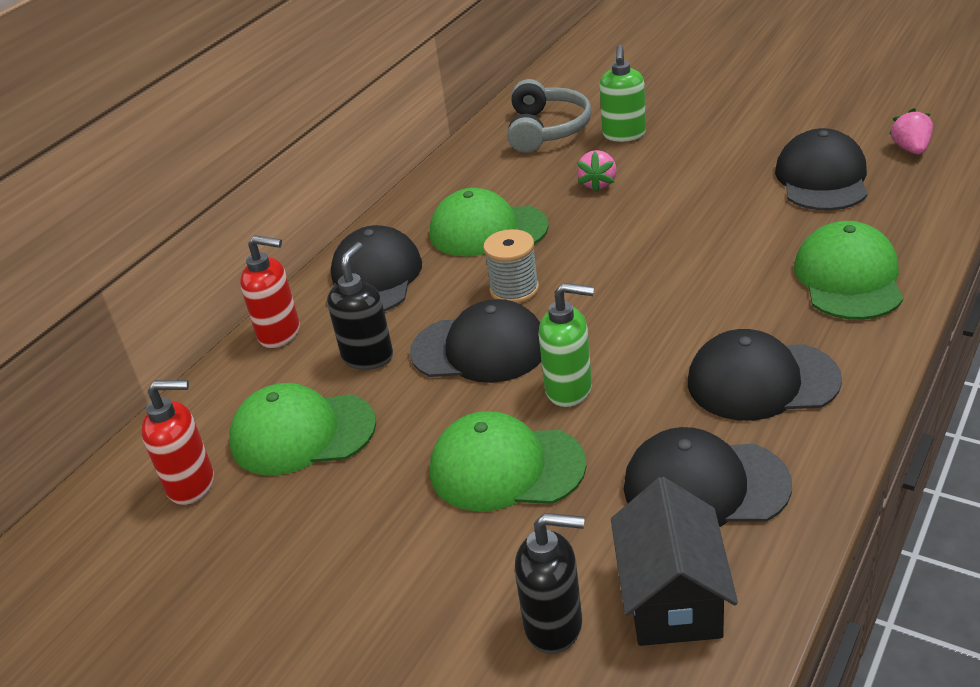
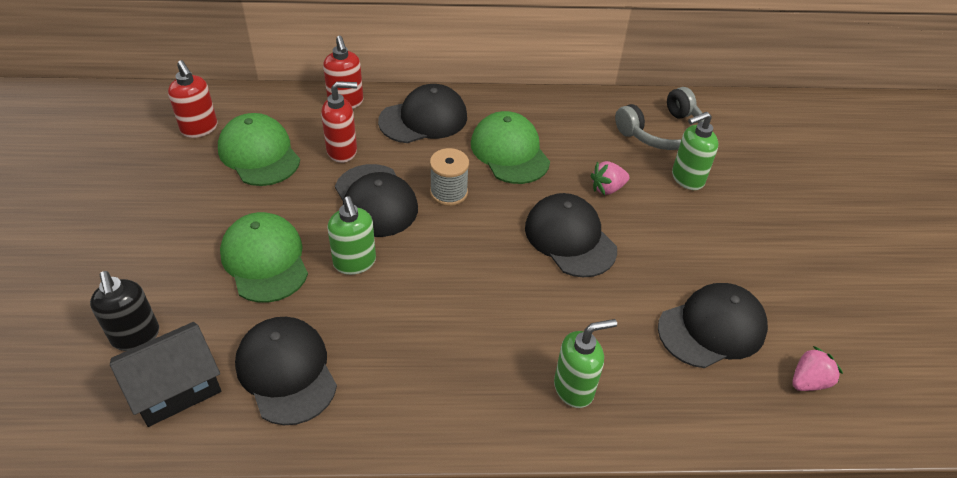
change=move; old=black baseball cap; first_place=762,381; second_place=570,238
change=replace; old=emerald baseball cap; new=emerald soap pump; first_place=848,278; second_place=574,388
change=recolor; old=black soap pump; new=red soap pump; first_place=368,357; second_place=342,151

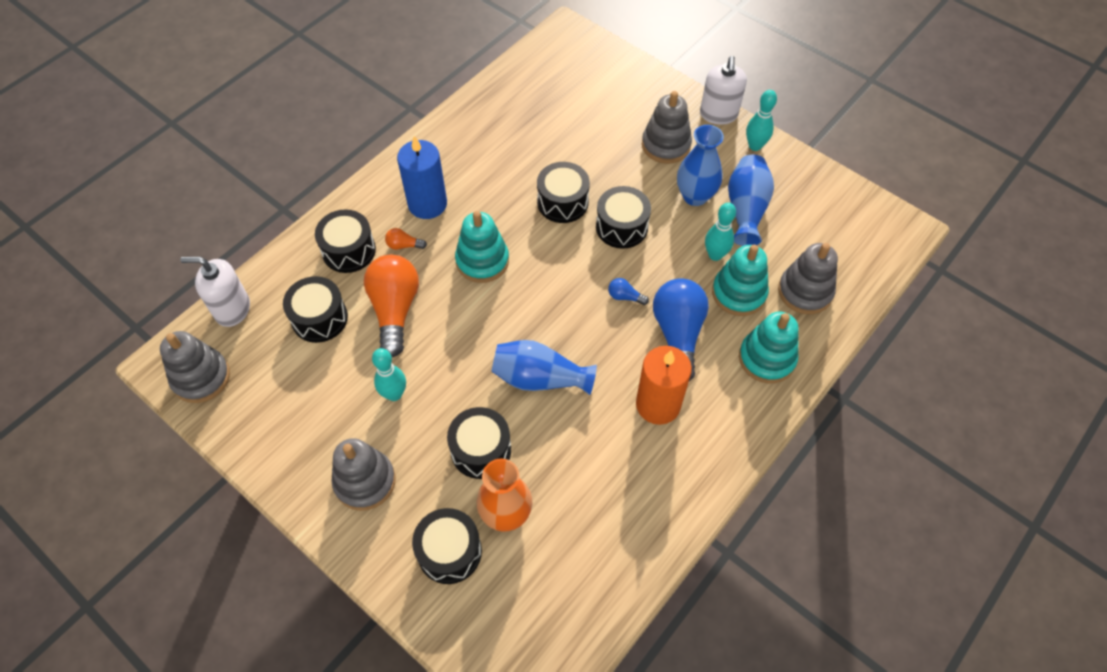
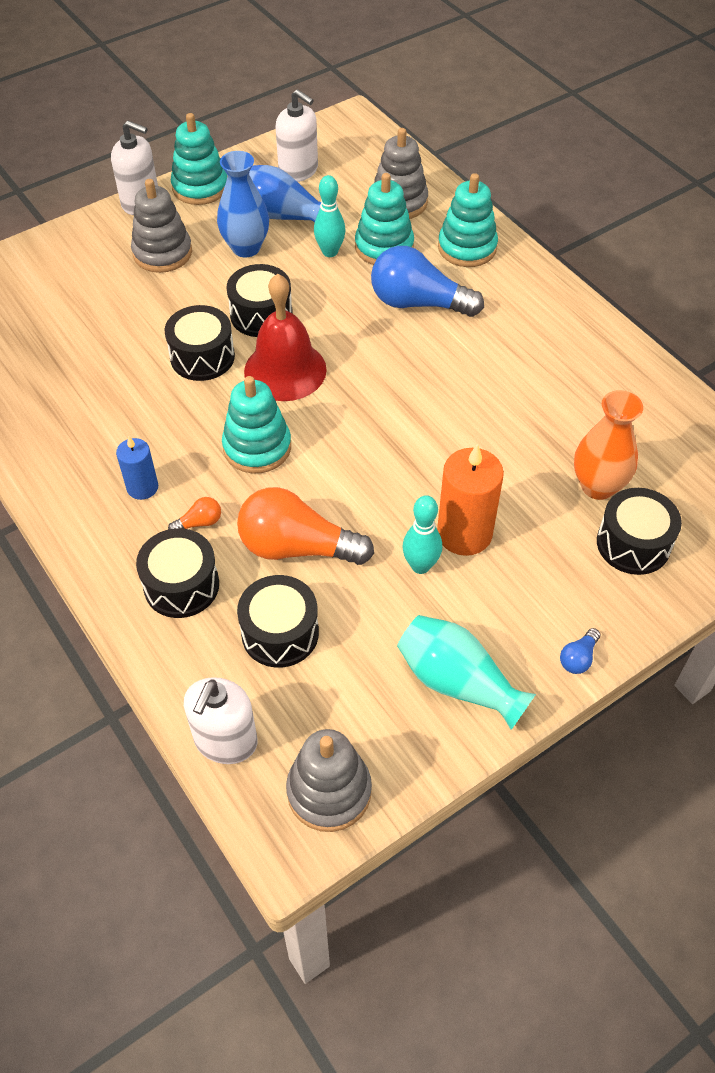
change=delete; old=gray stacking toy; first_place=365,481
change=delete; old=black snare drum; first_place=481,450
change=delete; old=royal blue vase; first_place=540,378
change=insert; new=red bell; second_place=285,370
change=insert; new=snow-white soap pump; second_place=298,171
change=insert; new=turquoise vase; second_place=457,682
change=move; old=royal blue light bulb; first_place=625,297; second_place=578,658
change=move; old=orange-coloured wax candle; first_place=658,404; second_place=464,533
change=replace; old=turquoise skittle; new=turquoise stacking toy; first_place=755,146; second_place=200,187
change=rotate; old=orange-coloured light bulb; first_place=404,245; second_place=199,523; degrees=-135
change=resize; old=royal blue wax candle; first_place=427,204; second_place=142,487; factor=0.59

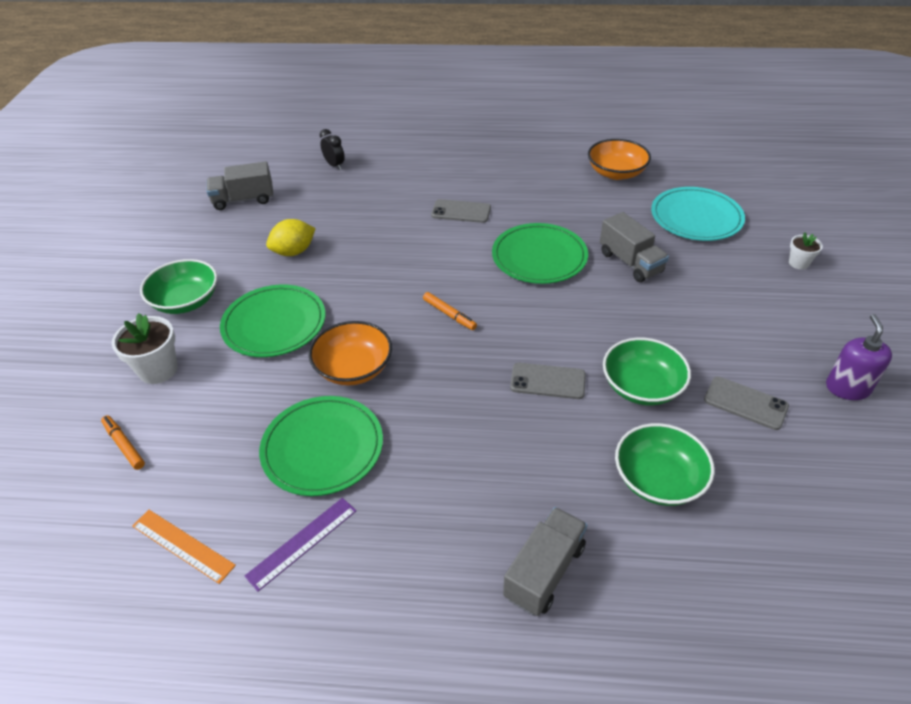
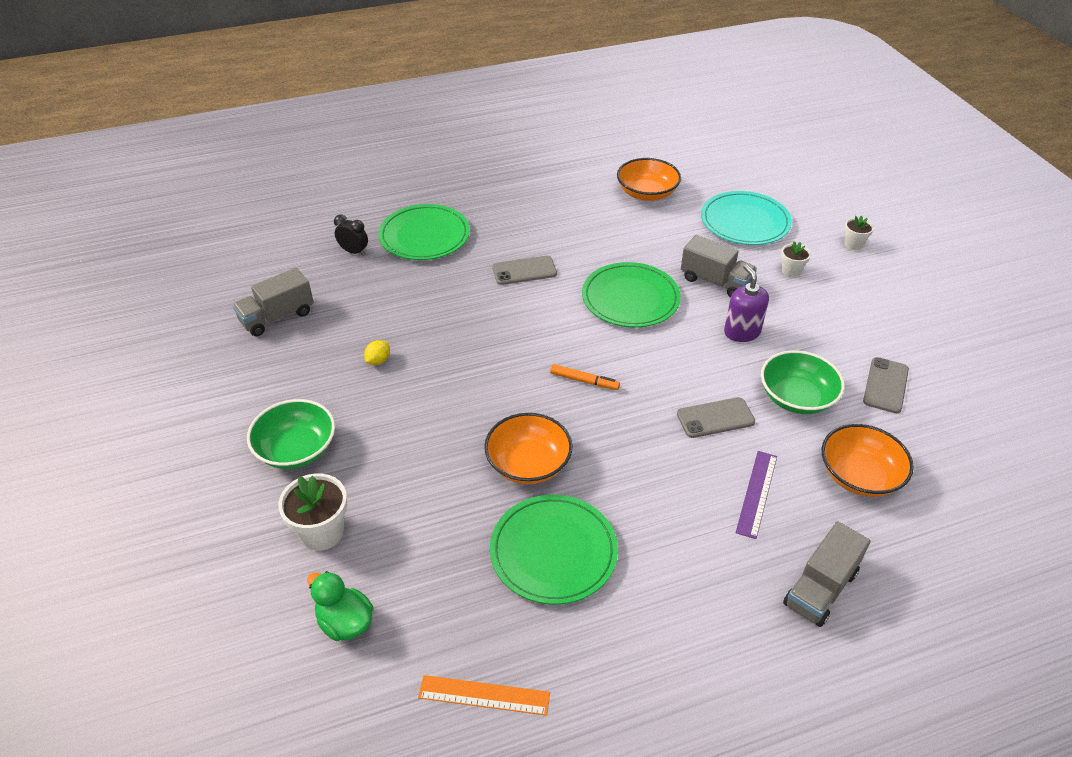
change=insert; new=snow-white flower pot; second_place=791,271
change=move; old=emerald flat dish; first_place=274,324; second_place=424,236
change=move; old=royal purple straightedge; first_place=302,542; second_place=757,493
change=move; old=royal purple soap pump; first_place=847,388; second_place=742,332
change=replace; old=orange-coloured felt pen; new=emerald duck; first_place=124,445; second_place=345,622
change=recolor; old=emerald deep dish; new=orange-coloured deep dish; first_place=658,479; second_place=859,475
change=rotate; old=gray truck; first_place=544,571; second_place=820,588; degrees=-150
change=rotate; old=gray phone; first_place=745,403; second_place=885,385; degrees=-75
change=resize; old=bright yellow lemon; first_place=294,252; second_place=378,360; factor=0.57

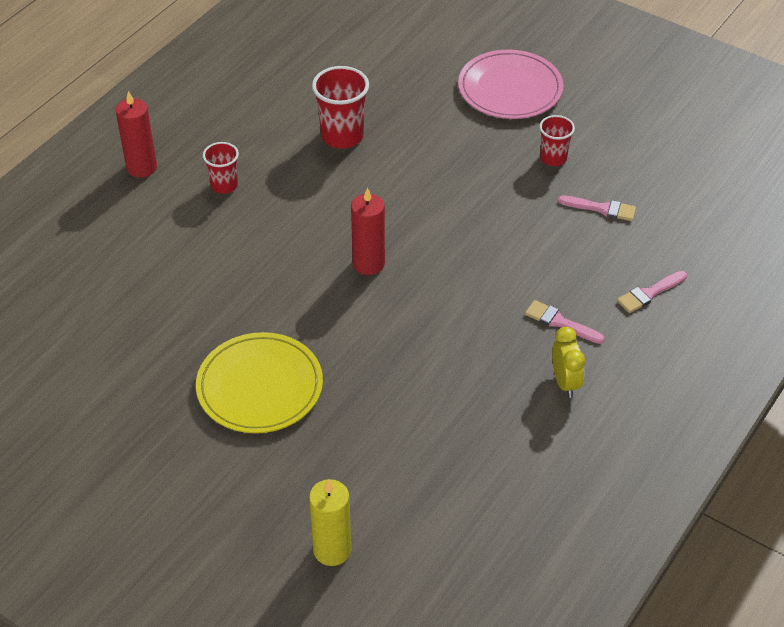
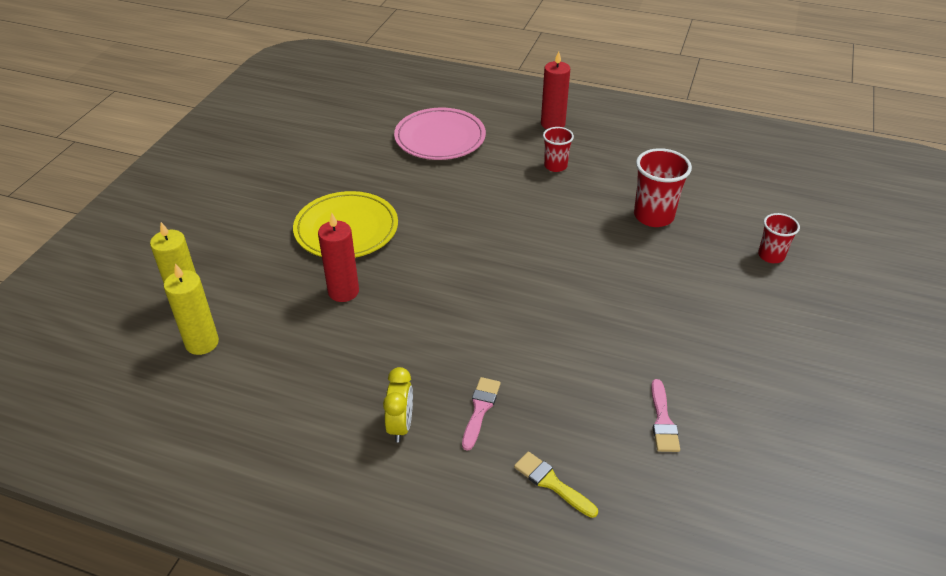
change=insert; new=bright yellow wax candle; second_place=202,343
change=move; old=red wax candle; first_place=368,264; second_place=343,291
change=move; old=rosy flat dish; first_place=510,89; second_place=440,138
change=move; old=red beaker; first_place=553,158; second_place=771,256
change=recolor; old=rosy paint brush; new=bright yellow paint brush; first_place=649,293; second_place=552,483
change=rotate; old=bright yellow bedside clock; first_place=565,382; second_place=400,425; degrees=-60

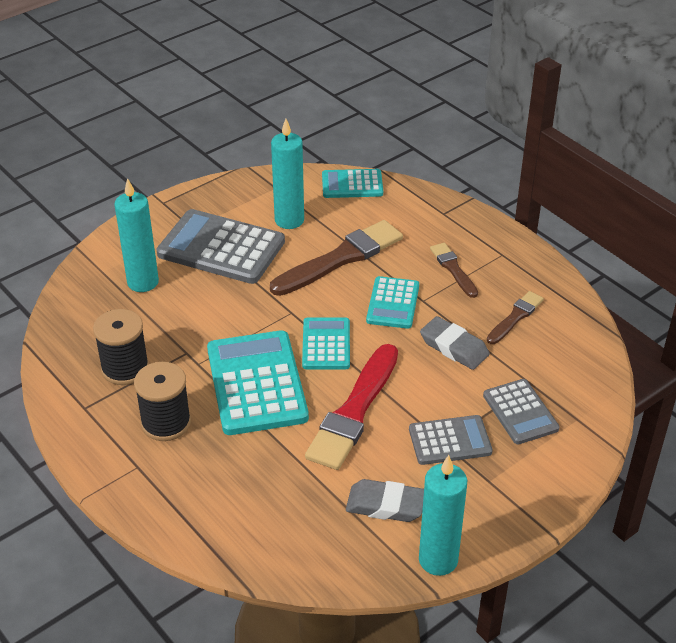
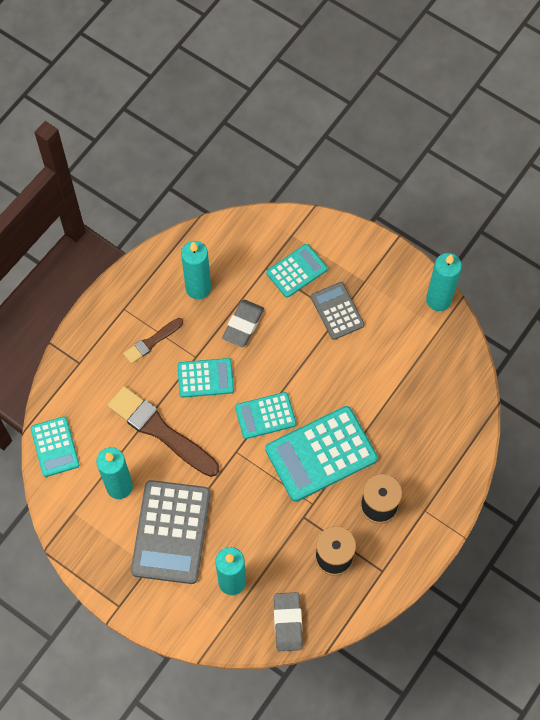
change=delete; old=red paint brush; first_place=354,411
change=move; old=gray gum eraser; first_place=385,505; second_place=288,622
change=replace; old=dark brown paint brush; new=turquoise wax candle; first_place=515,317; second_place=198,288
change=recolor; old=gray pocket calculator; new=turquoise pocket calculator; first_place=520,412; second_place=296,271

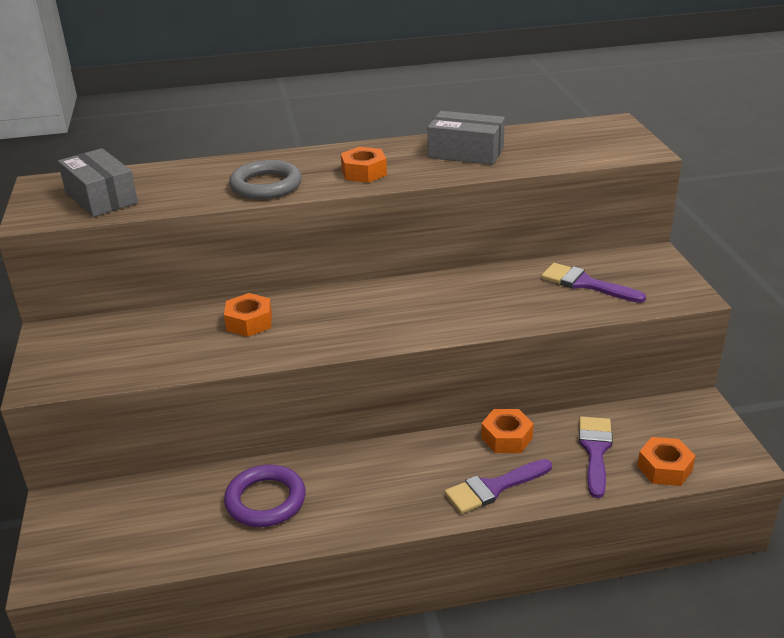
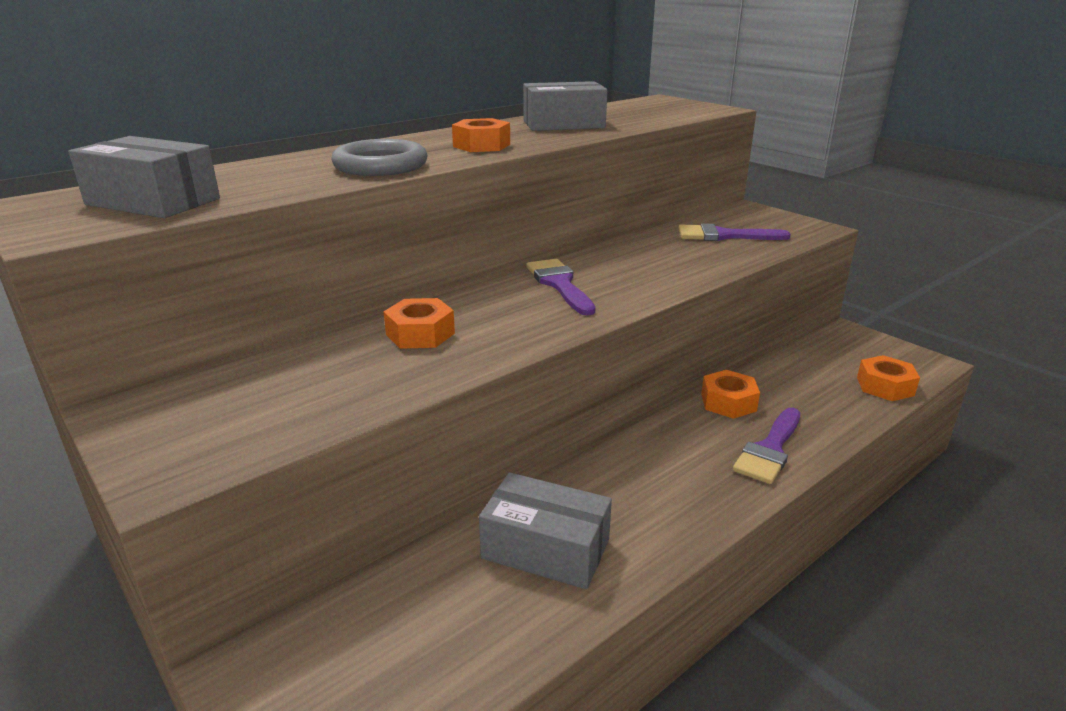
change=move; old=royal purple paint brush; first_place=595,451; second_place=559,284
change=replace; old=royal purple hoop; new=gray box; first_place=265,500; second_place=545,549

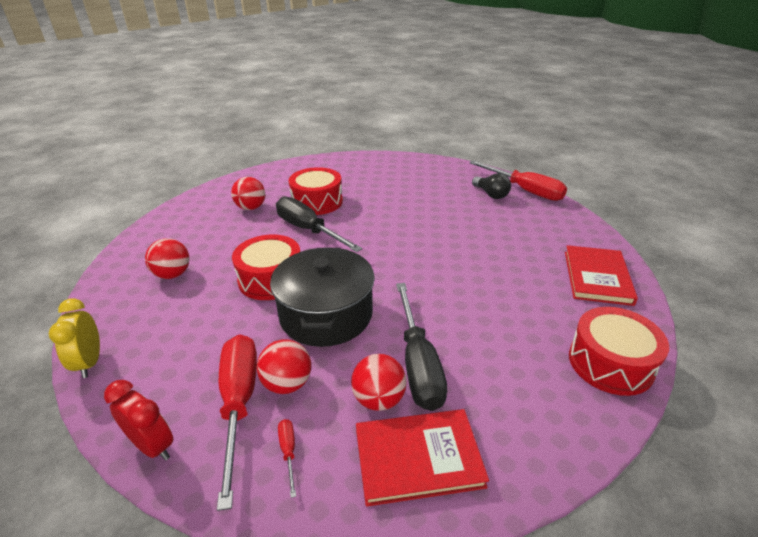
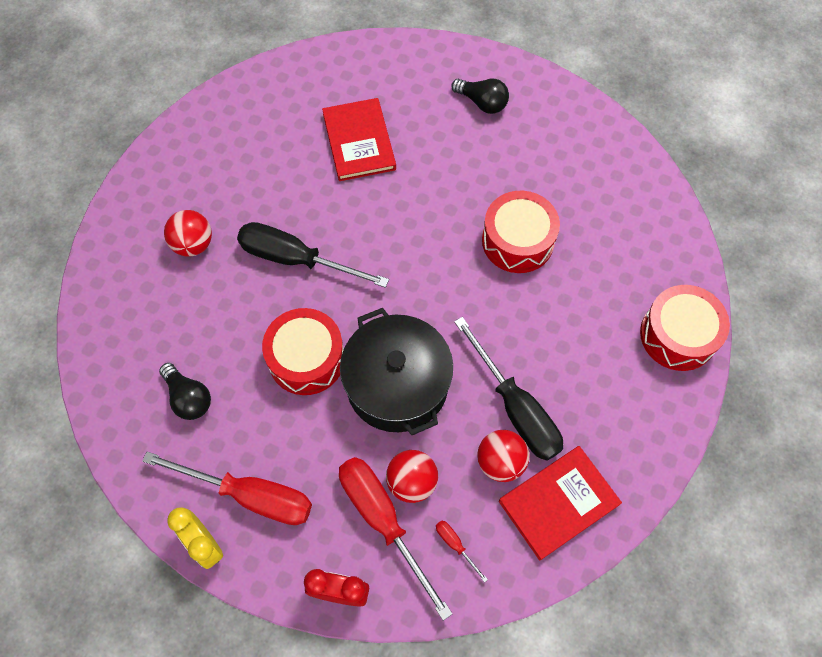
change=move; old=red snare drum; first_place=317,202; second_place=517,241
change=move; old=red flat screwdriver; first_place=525,190; second_place=250,495
change=move; old=red book; first_place=597,277; second_place=359,142
change=replace; old=red sphere; new=black light bulb; first_place=173,274; second_place=188,398

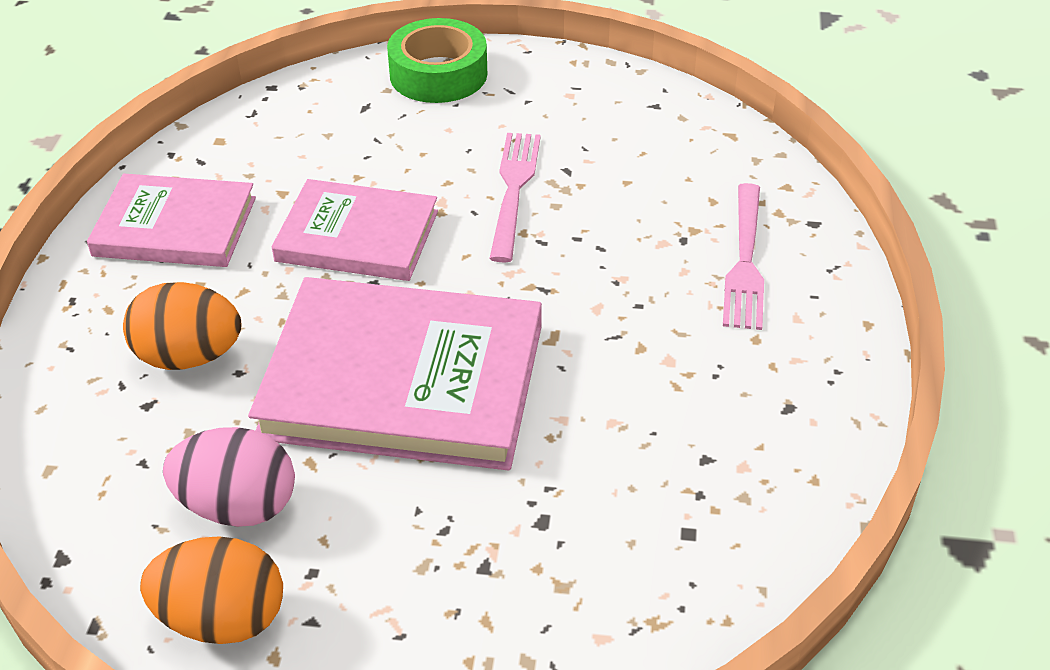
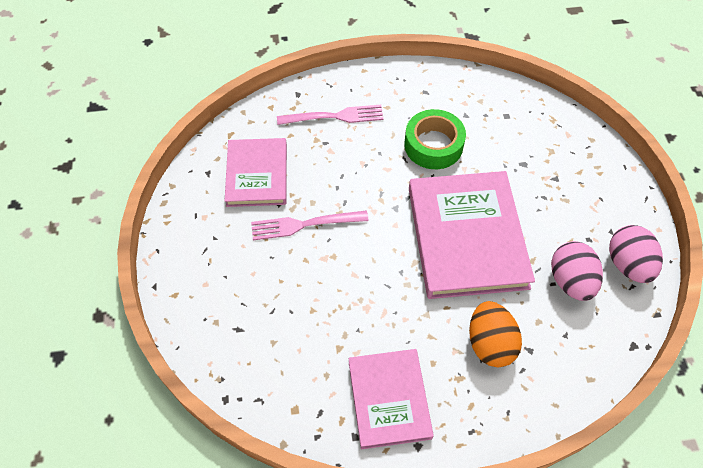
change=move; old=rosy book; first_place=357,236; second_place=257,174
change=move; old=emerald tape; first_place=438,74; second_place=433,145
change=recolor; old=orange-coloured egg shape; new=rosy egg shape; first_place=222,619; second_place=627,264

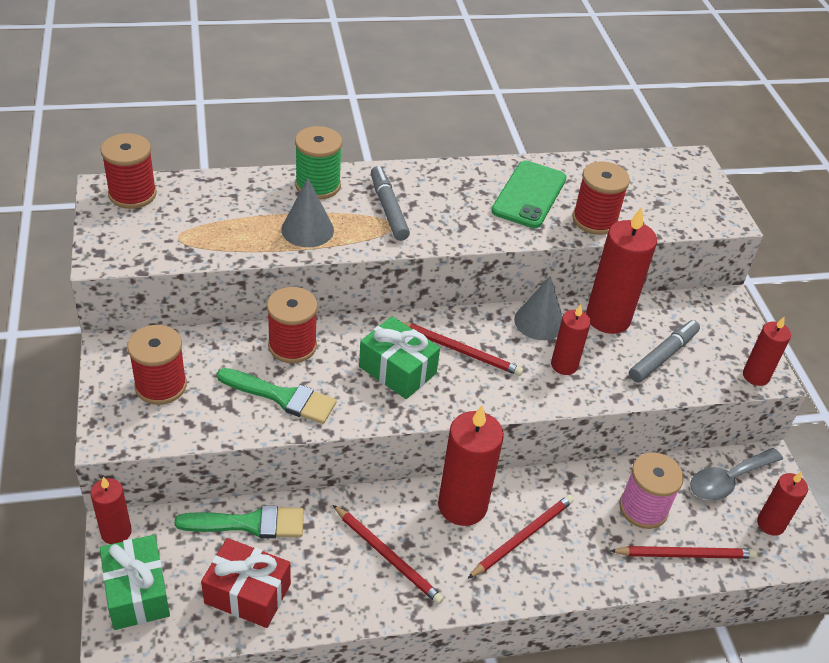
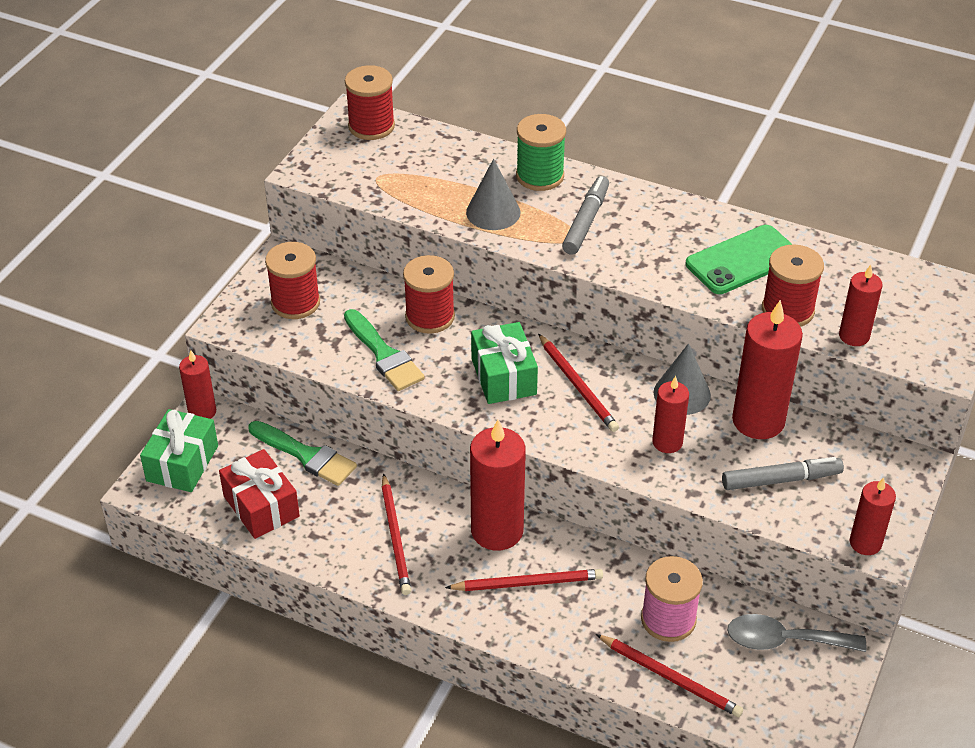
change=move; old=red wax candle; first_place=770,524; second_place=854,336

